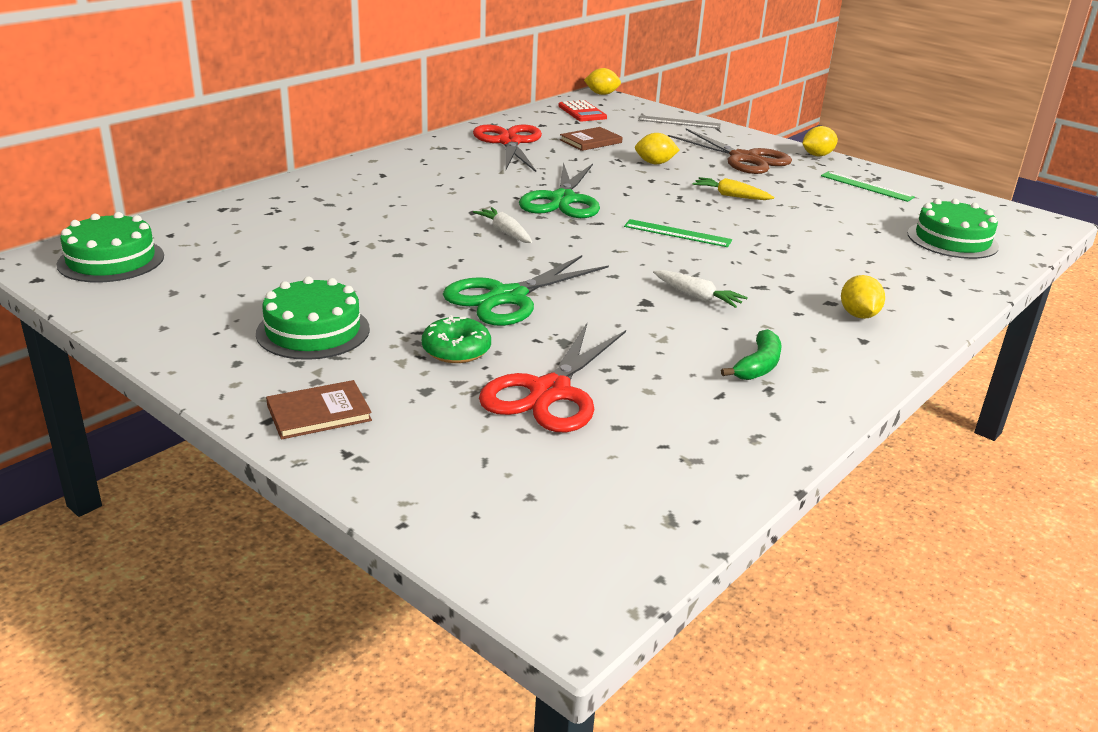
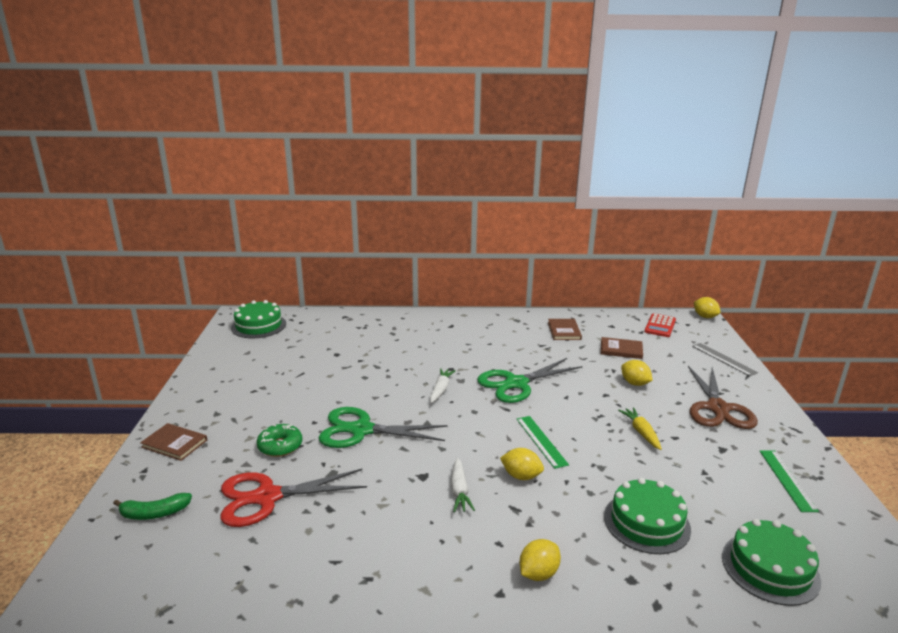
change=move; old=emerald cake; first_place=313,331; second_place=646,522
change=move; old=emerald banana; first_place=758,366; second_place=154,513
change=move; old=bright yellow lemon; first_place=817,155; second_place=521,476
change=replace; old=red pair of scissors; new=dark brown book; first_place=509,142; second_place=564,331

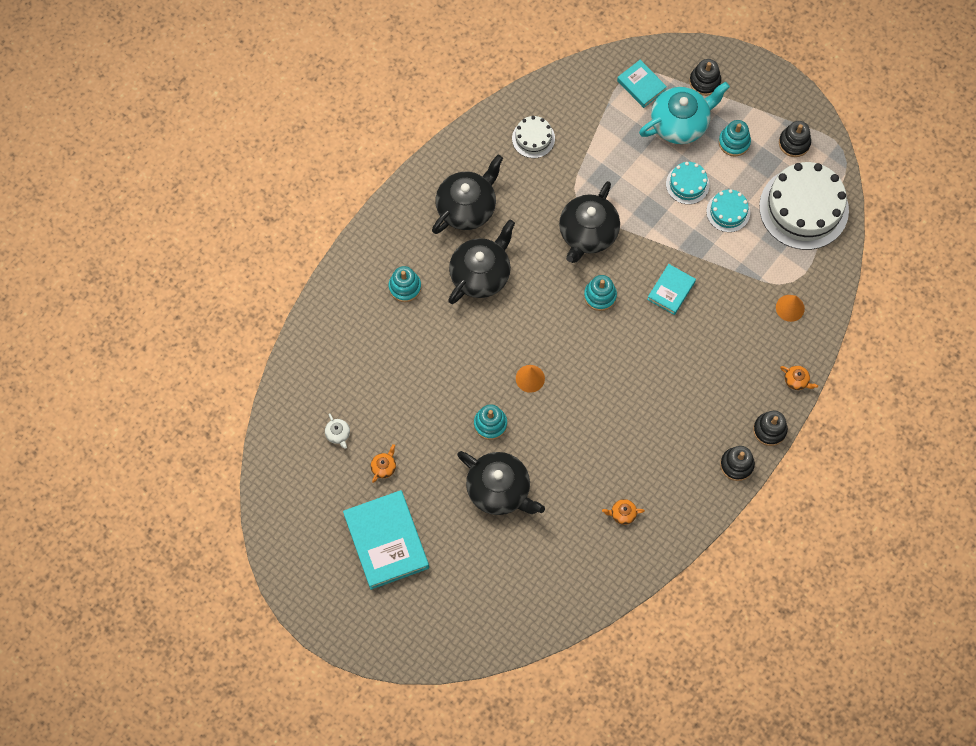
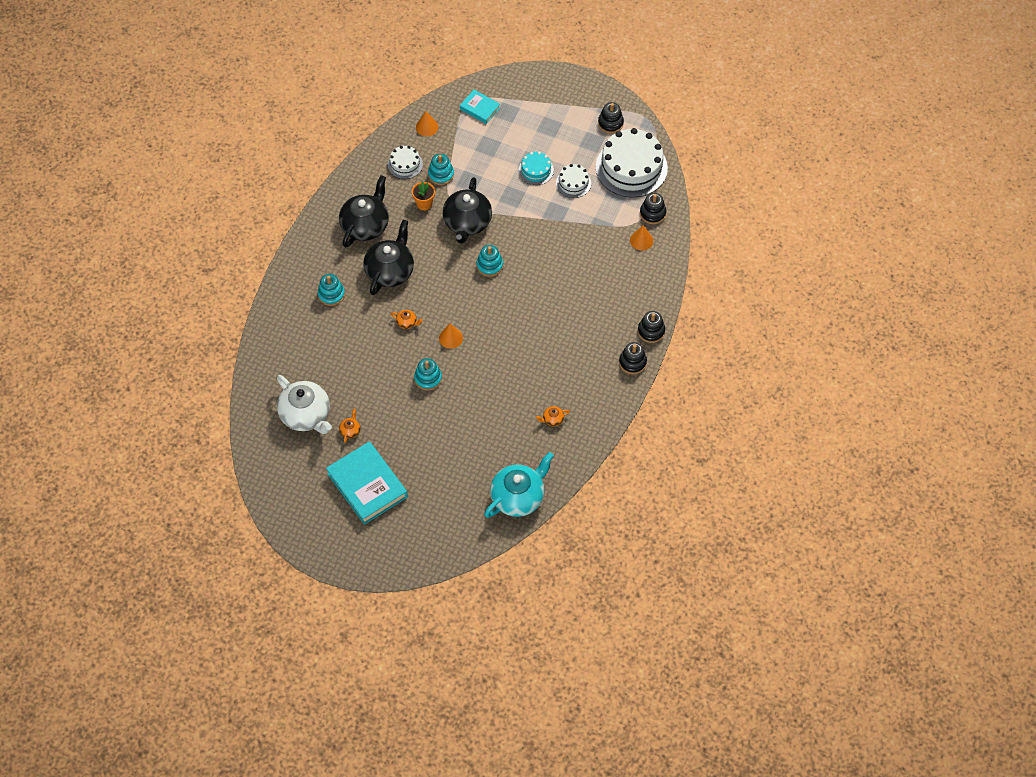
change=delete; old=black teapot; first_place=499,490
change=delete; old=turquoise book; first_place=671,290
change=insert; new=orange-coloured flower pot; second_place=424,204
change=insert; new=orange-coloured solid cone; second_place=427,127
change=move; old=turquoise teapot; first_place=680,123; second_place=518,497
change=move; old=black stacking toy; first_place=704,82; second_place=652,213
change=move; old=turquoise stacking toy; first_place=734,142; second_place=441,174
change=move; old=orange-coloured teapot; first_place=796,380; second_place=407,322
change=recolor; old=turquoise cake; new=snow-white cake; first_place=728,212; second_place=573,183
change=resize; old=snow-white teapot; first_place=338,434; second_place=306,415; factor=2.47

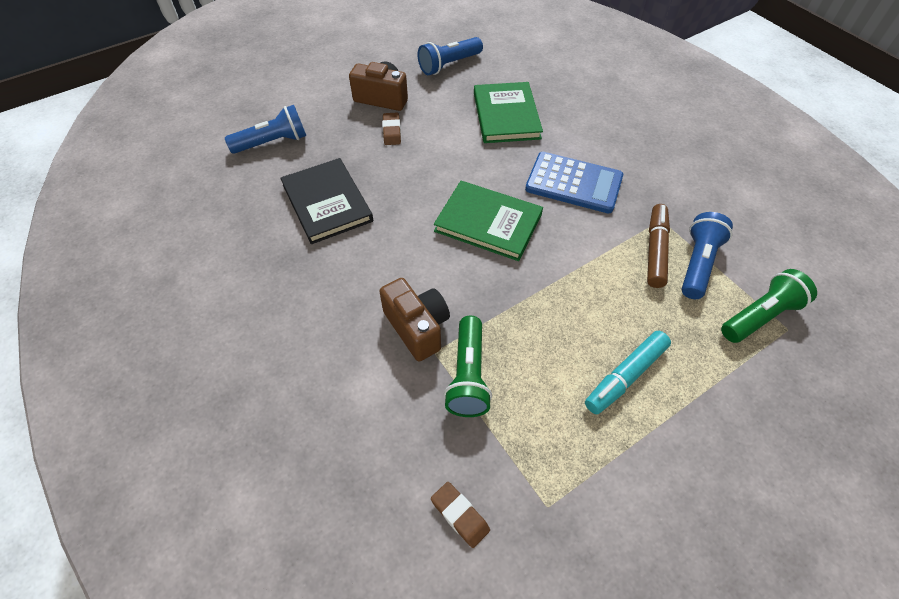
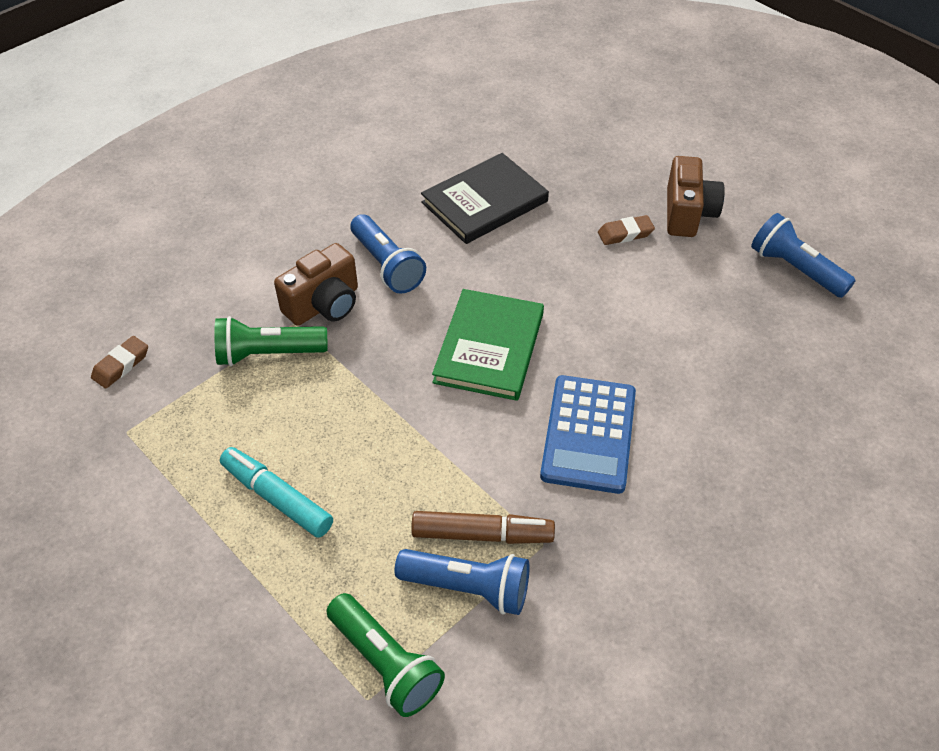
change=delete; old=emerald book; first_place=506,115
change=move; old=royal blue pocket torch; first_place=273,142; second_place=387,266

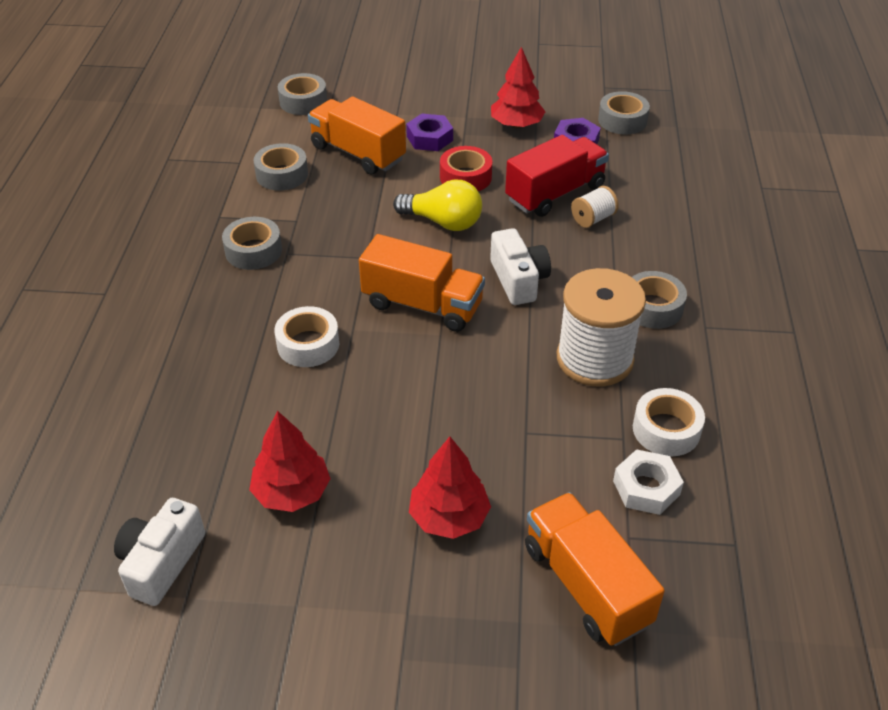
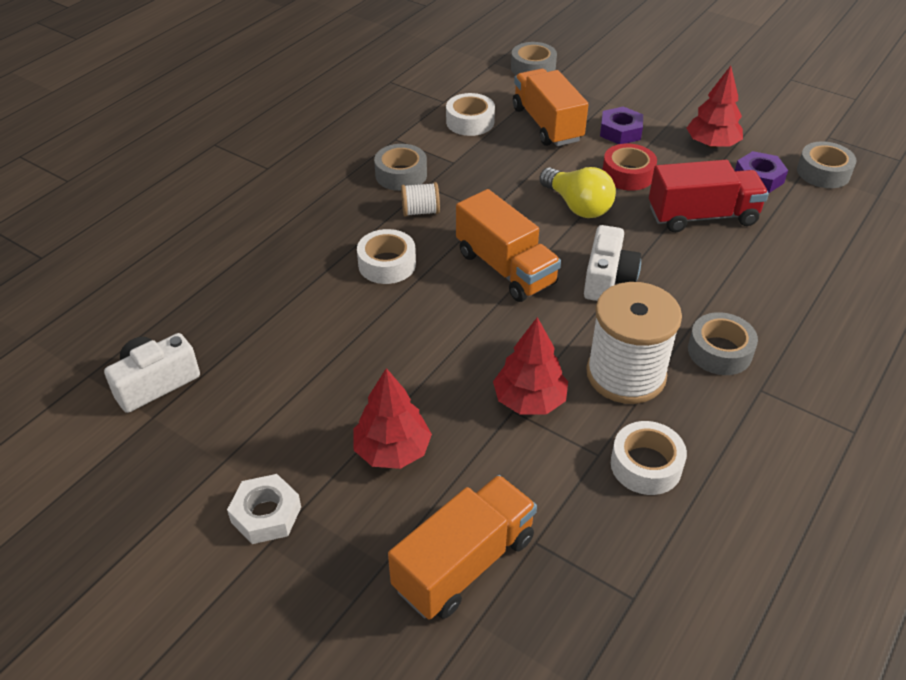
change=move; old=red tree; first_place=292,492; second_place=529,400
change=move; old=snow-white spool; first_place=593,219; second_place=420,211
change=move; old=snow-white nut; first_place=646,488; second_place=266,514
change=recolor; old=gray tape; new=snow-white tape; first_place=282,174; second_place=470,122
change=rotate; old=orange-coloured truck; first_place=586,585; second_place=464,563; degrees=45

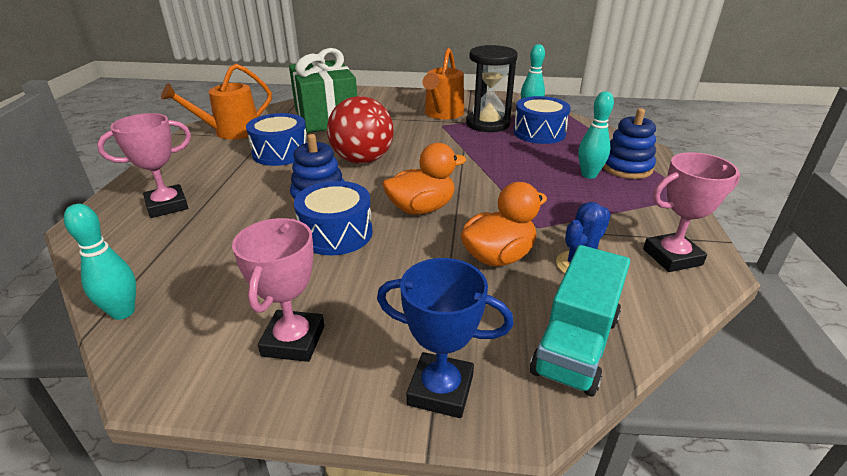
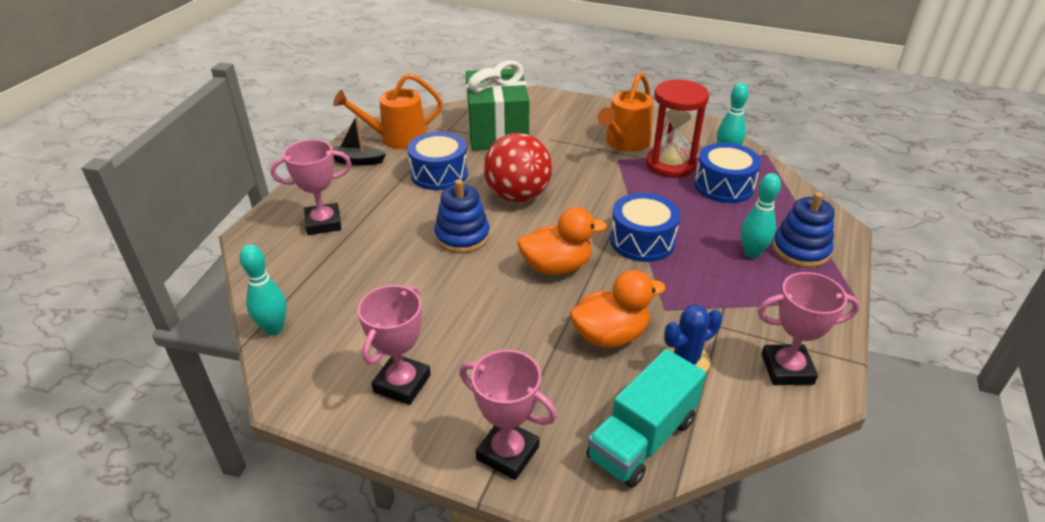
change=insert; new=black toy boat; second_place=357,161
change=move; old=royal blue snare drum; first_place=336,233; second_place=642,241
change=recolor; old=royal blue prize cup; new=rosy prize cup; first_place=440,390; second_place=508,453
change=recolor; old=black hourglass; new=red hourglass; first_place=488,124; second_place=670,164

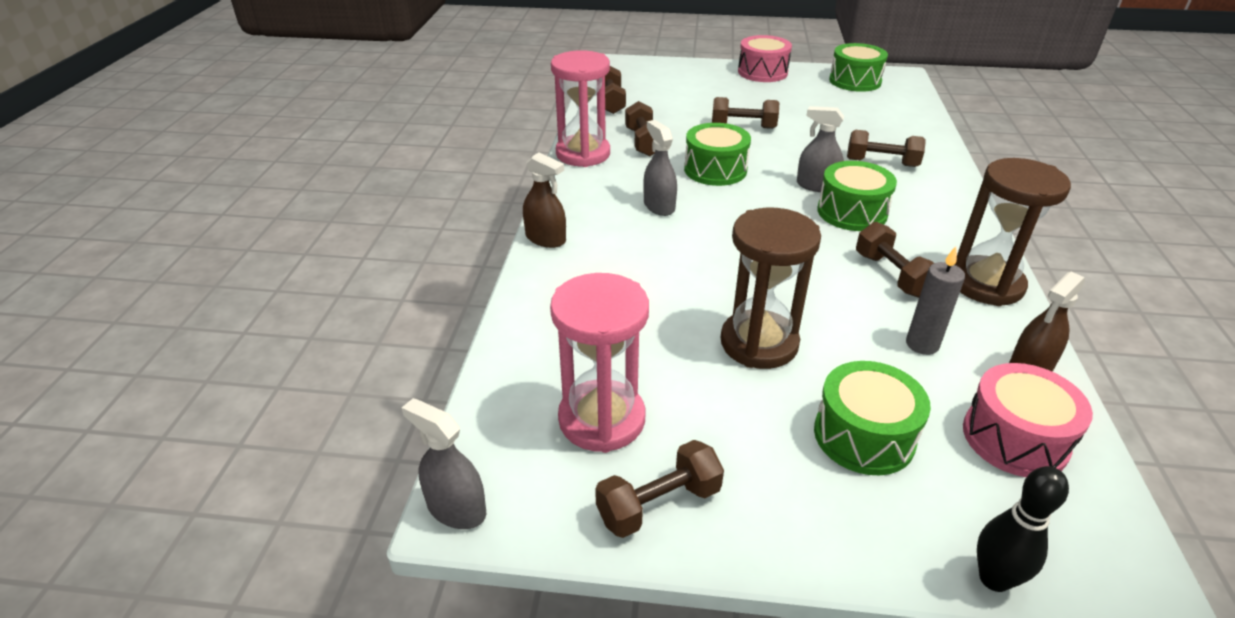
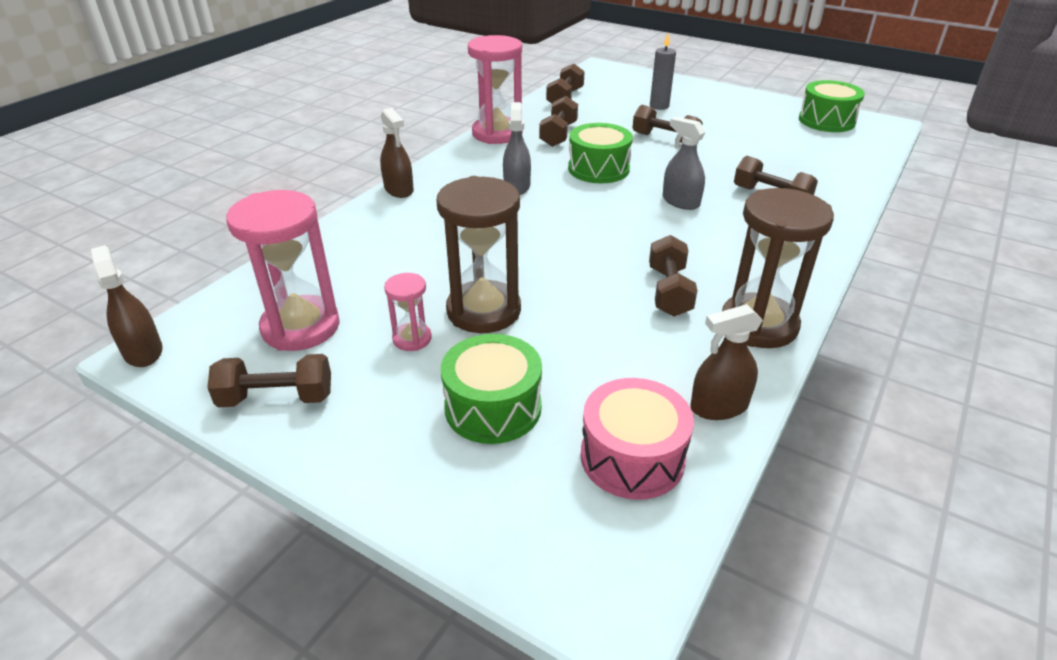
change=delete; old=rosy snare drum; first_place=762,72
change=delete; old=emerald snare drum; first_place=852,212
change=delete; old=black skittle; first_place=994,579
change=insert; new=rosy hourglass; second_place=412,339
change=move; old=gray wax candle; first_place=922,344; second_place=659,106
change=recolor; old=gray spray bottle; new=dark brown spray bottle; first_place=456,509; second_place=143,352

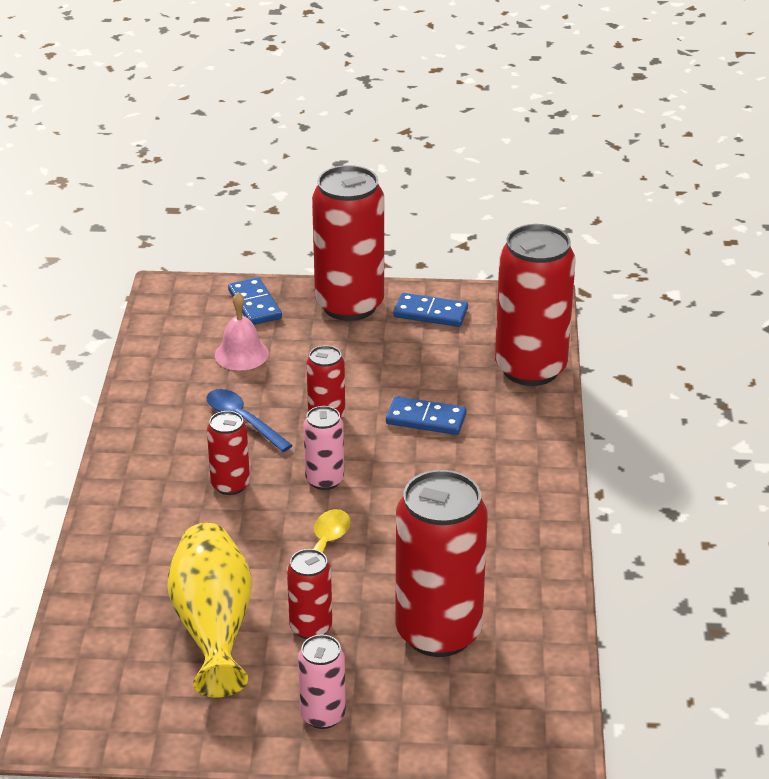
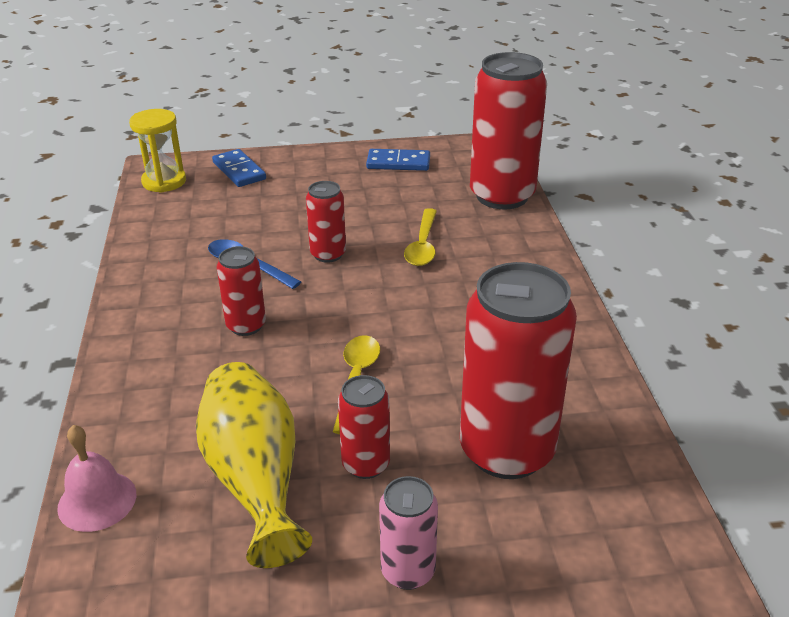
change=delete; old=rosy tin; first_place=324,480
change=delete; old=red tin; first_place=349,305
change=insert; new=bright yellow hourglass; second_place=164,181
change=move; old=rosy bell; first_place=241,354; second_place=97,501
change=replace; old=royal blue domino tile; new=bright yellow tablespoon; first_place=426,419; second_place=422,246

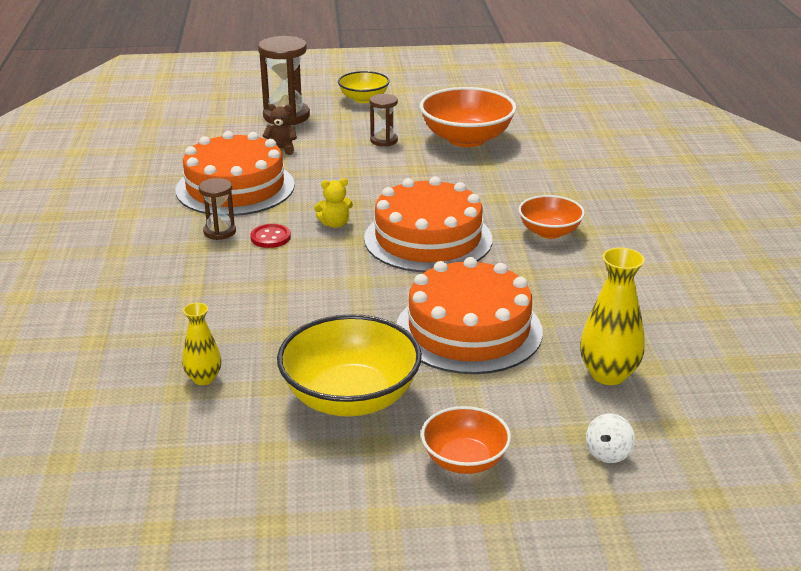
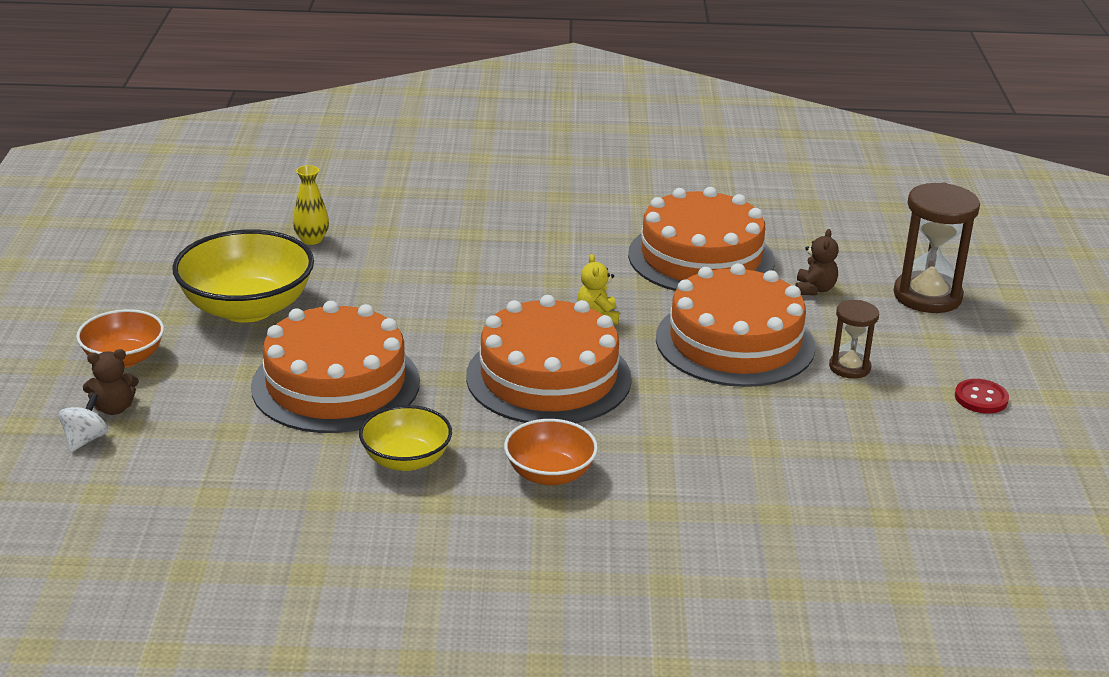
change=delete; old=dark brown hourglass; first_place=219,232
change=delete; old=orange-coloured deep dish; first_place=466,139
change=delete; old=bright yellow vase; first_place=608,374
change=insert; new=dark brown teddy bear; second_place=114,408
change=insert; new=orange-coloured cake; second_place=735,342
change=move; old=red sewing button; first_place=270,237; second_place=981,398
change=move; old=bright yellow deep dish; first_place=364,99; second_place=406,460
change=rotate; old=snow-white whirligig; first_place=608,453; second_place=85,439; degrees=75

